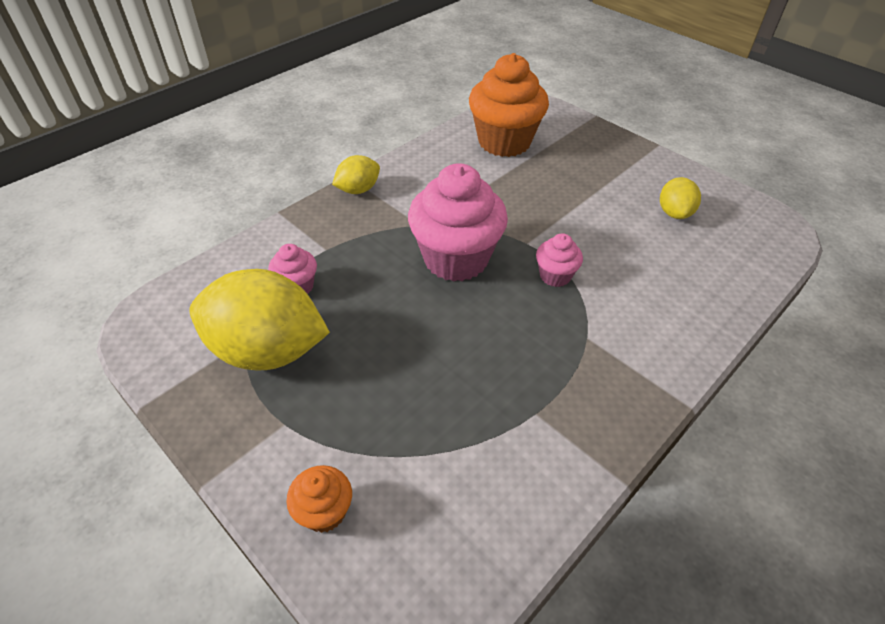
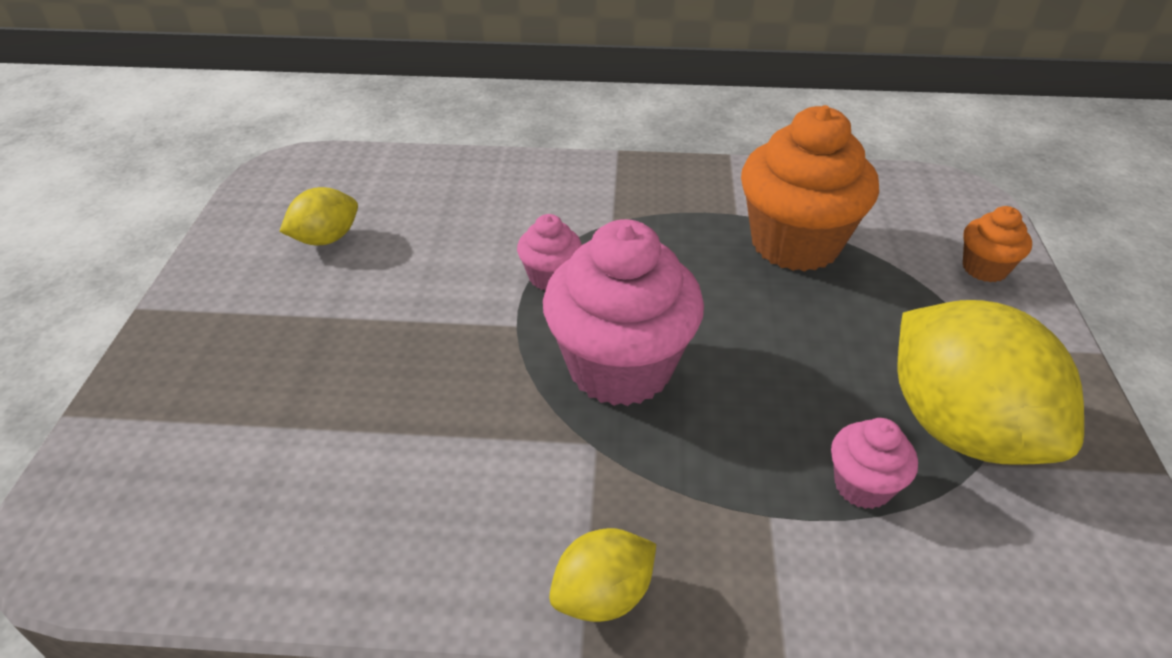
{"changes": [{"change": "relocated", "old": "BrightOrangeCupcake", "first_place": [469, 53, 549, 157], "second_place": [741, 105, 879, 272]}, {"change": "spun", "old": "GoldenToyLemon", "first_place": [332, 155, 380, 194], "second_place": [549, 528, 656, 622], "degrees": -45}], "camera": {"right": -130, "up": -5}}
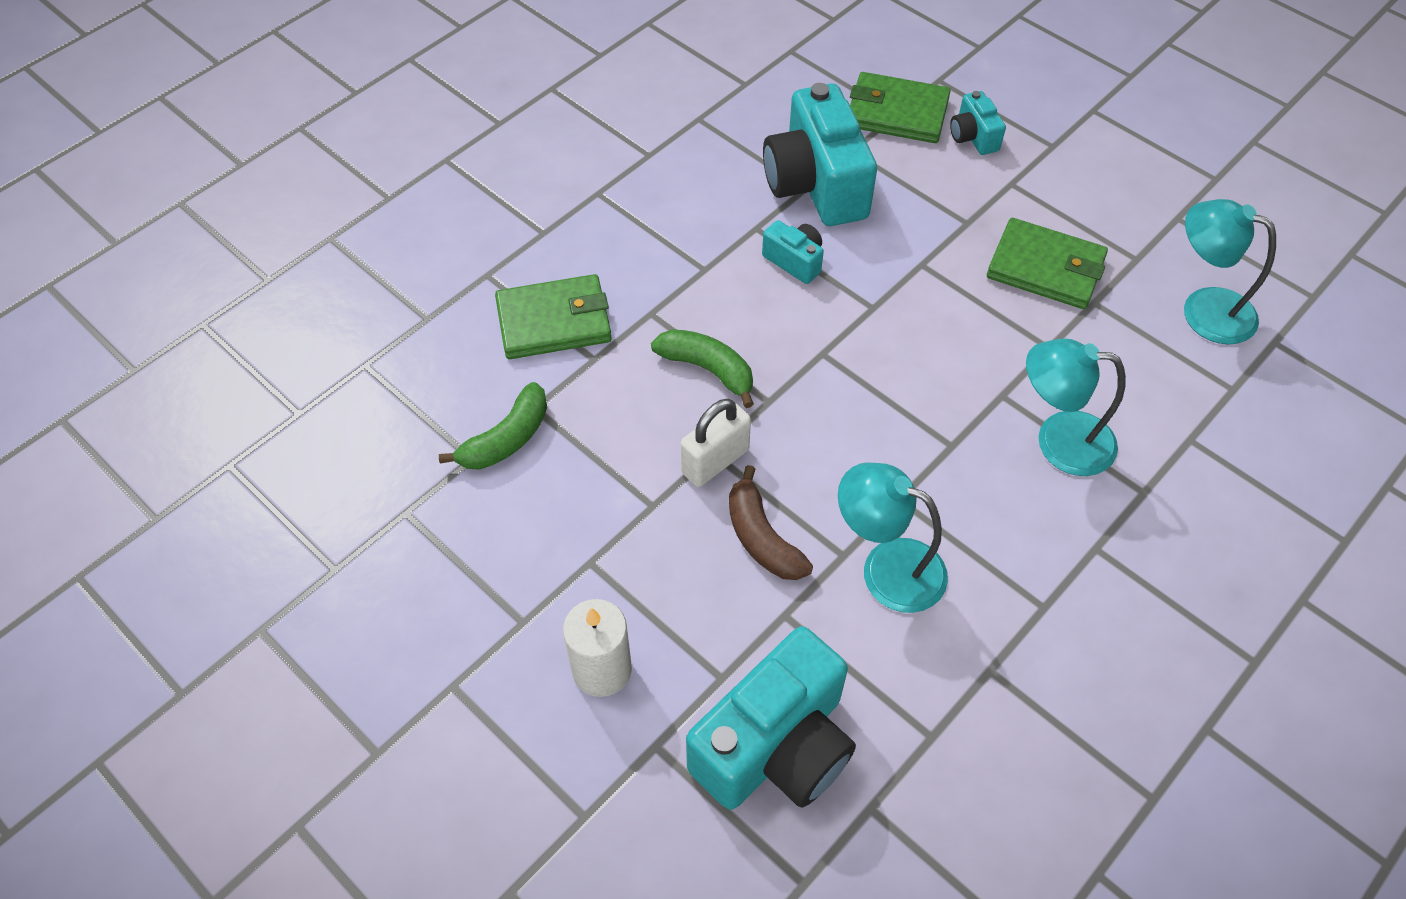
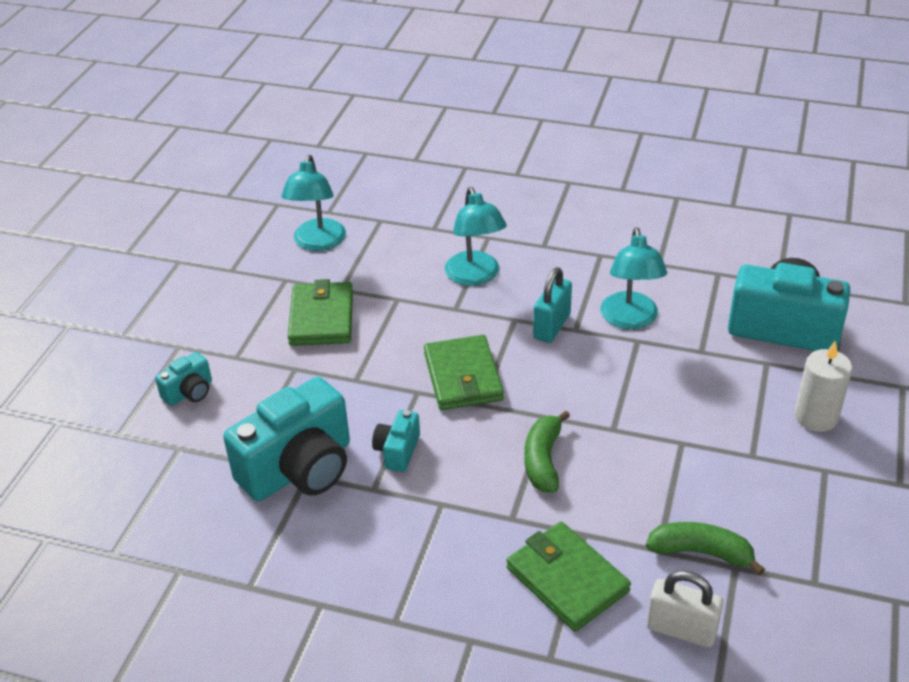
{"changes": [{"change": "missing", "old": "BrownBananaFruit", "first_place": [729, 465, 813, 580]}, {"change": "appeared", "new": "TealPadlock", "second_place": [533, 267, 572, 343]}, {"change": "relocated", "old": "WhitePadlock", "first_place": [681, 399, 751, 487], "second_place": [647, 570, 723, 648]}, {"change": "relocated", "old": "GreenCardWallet", "first_place": [850, 72, 951, 143], "second_place": [424, 335, 504, 410]}], "camera": {"right": -115, "up": -15}}
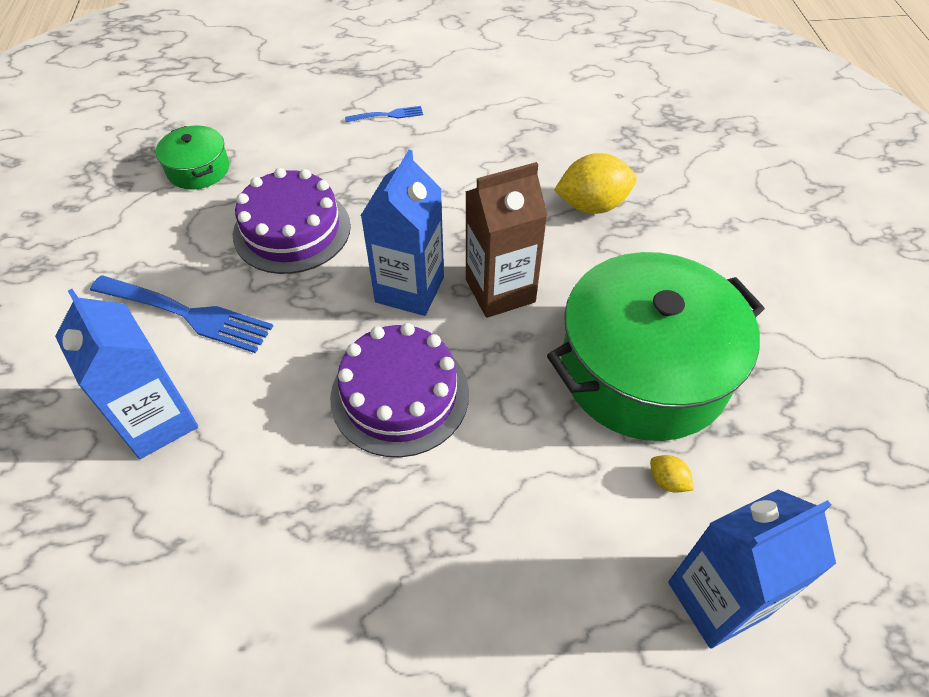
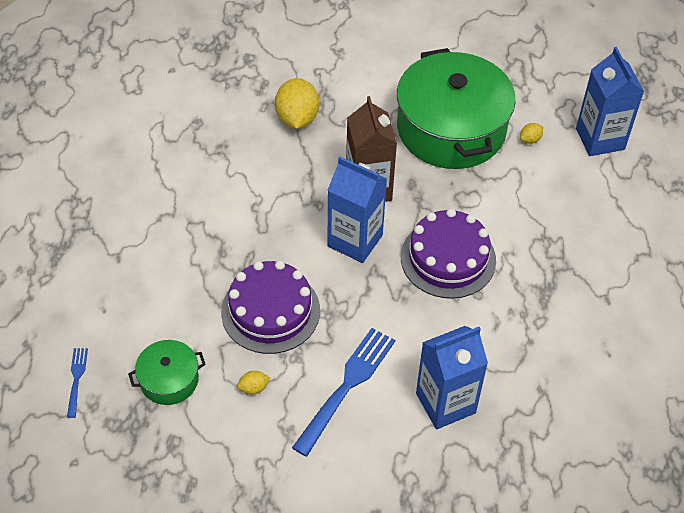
{"changes": [{"change": "appeared", "new": "GoldenToyLemon", "second_place": [237, 371, 270, 395]}, {"change": "relocated", "old": "RoyalBlueDinnerFork", "first_place": [345, 106, 423, 122], "second_place": [67, 348, 88, 418]}], "camera": {"right": -80, "up": 0}}
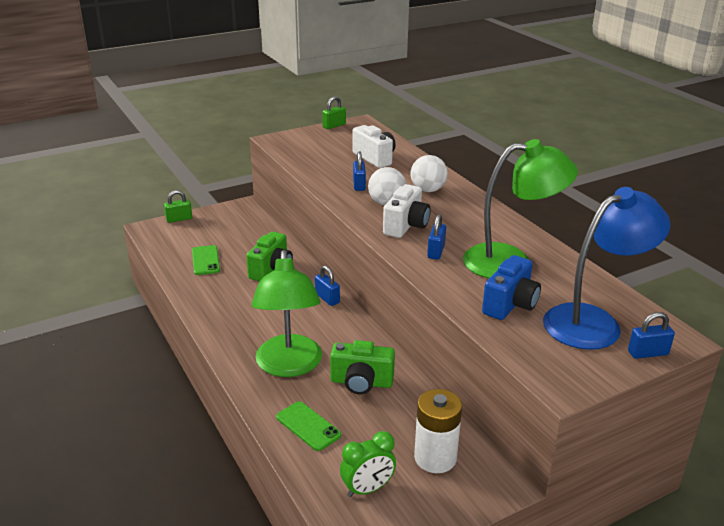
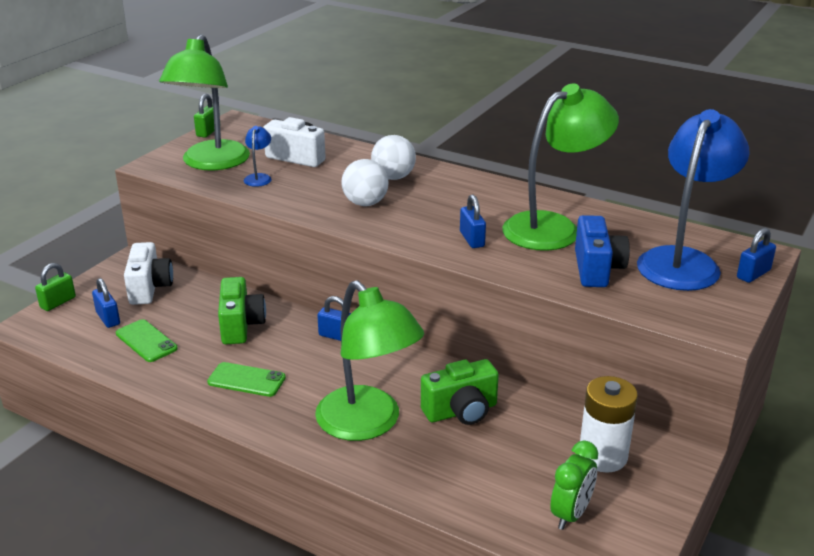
{"changes": [{"change": "appeared", "new": "GreenLamp", "second_place": [159, 34, 250, 170]}, {"change": "appeared", "new": "RoyalBlueLamp", "second_place": [244, 126, 272, 187]}, {"change": "relocated", "old": "GreenPhone", "first_place": [276, 401, 341, 451], "second_place": [207, 362, 286, 397]}, {"change": "relocated", "old": "RoyalBluePadlock", "first_place": [353, 151, 366, 191], "second_place": [92, 278, 120, 328]}, {"change": "relocated", "old": "WhiteCompactCamera", "first_place": [383, 184, 431, 238], "second_place": [124, 242, 173, 305]}], "camera": {"right": -30, "up": 0}}
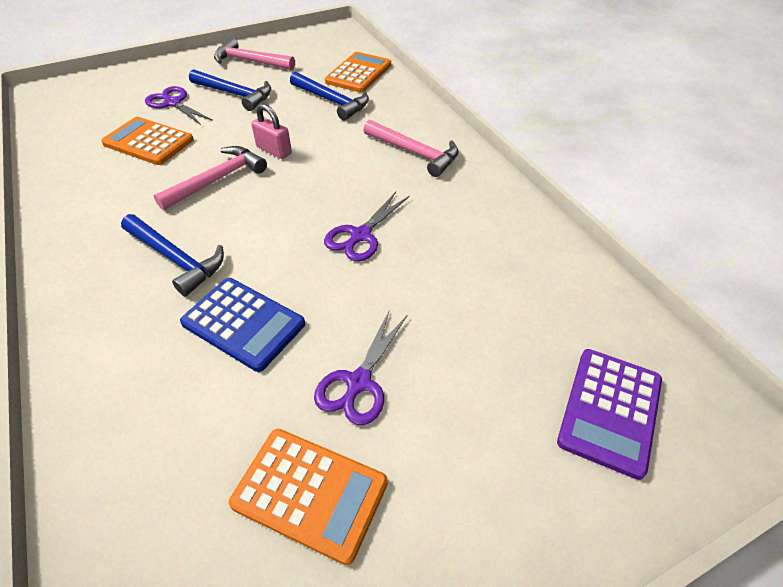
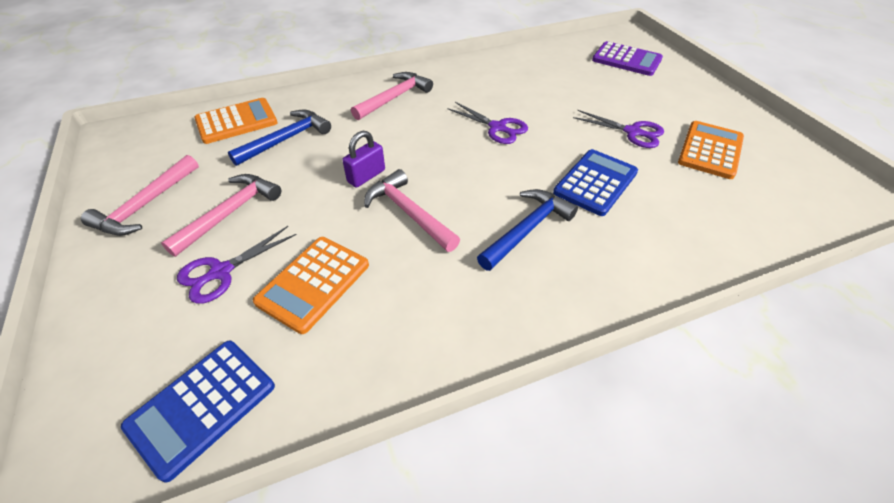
{"changes": [{"change": "appeared", "new": "RoyalBlueAddingMachine", "second_place": [121, 341, 275, 483]}, {"change": "colour", "old": "RoyalBlueClawHammer", "new": "RosePinkClawHammer", "first_place": [189, 69, 271, 111], "second_place": [161, 174, 281, 257]}, {"change": "colour", "old": "RosePinkPadlock", "new": "PurplePadlock", "first_place": [251, 104, 292, 159], "second_place": [342, 131, 385, 188]}, {"change": "spun", "old": "BrightOrangeAddingMachine", "first_place": [325, 52, 391, 93], "second_place": [194, 98, 278, 144], "degrees": 120}], "camera": {"right": -85, "up": 0}}
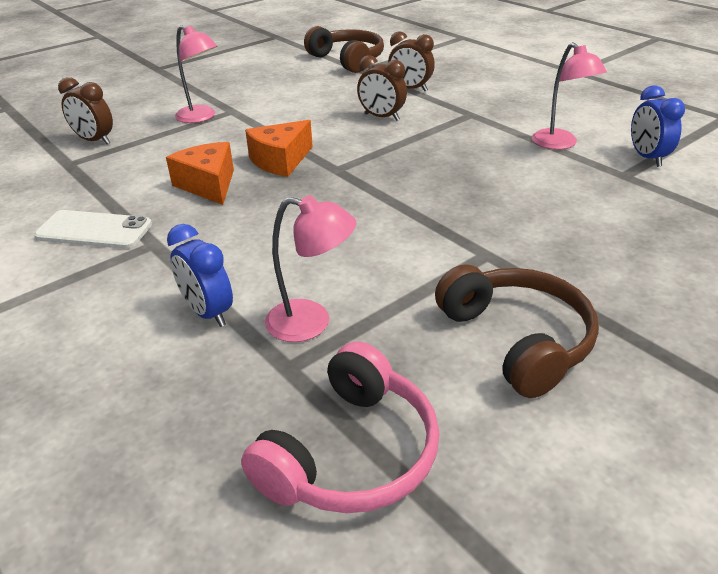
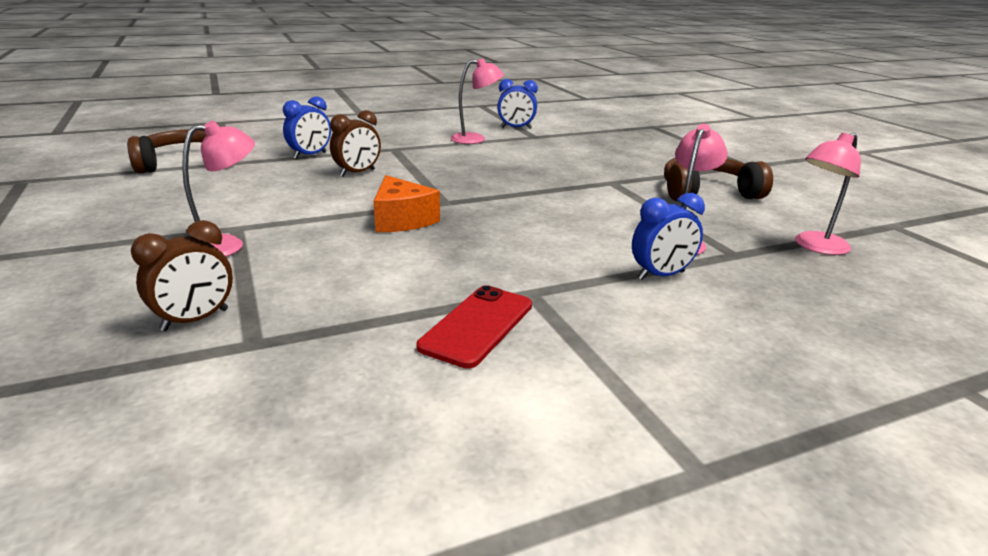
{"changes": [{"change": "missing", "old": "BrightOrangeCheeseWedge", "first_place": [166, 142, 234, 205]}, {"change": "exchanged", "old": "RosePinkOverEarHeadphones", "new": "RosePinkLamp", "first_place": [241, 341, 439, 513], "second_place": [795, 133, 861, 255]}, {"change": "colour", "old": "WhitePhone", "new": "RedPhone", "first_place": [34, 210, 152, 249], "second_place": [416, 285, 532, 369]}, {"change": "colour", "old": "BrownBedsideClock", "new": "RoyalBlueBedsideClock", "first_place": [388, 31, 435, 91], "second_place": [283, 96, 331, 159]}], "camera": {"right": -75, "up": -10}}
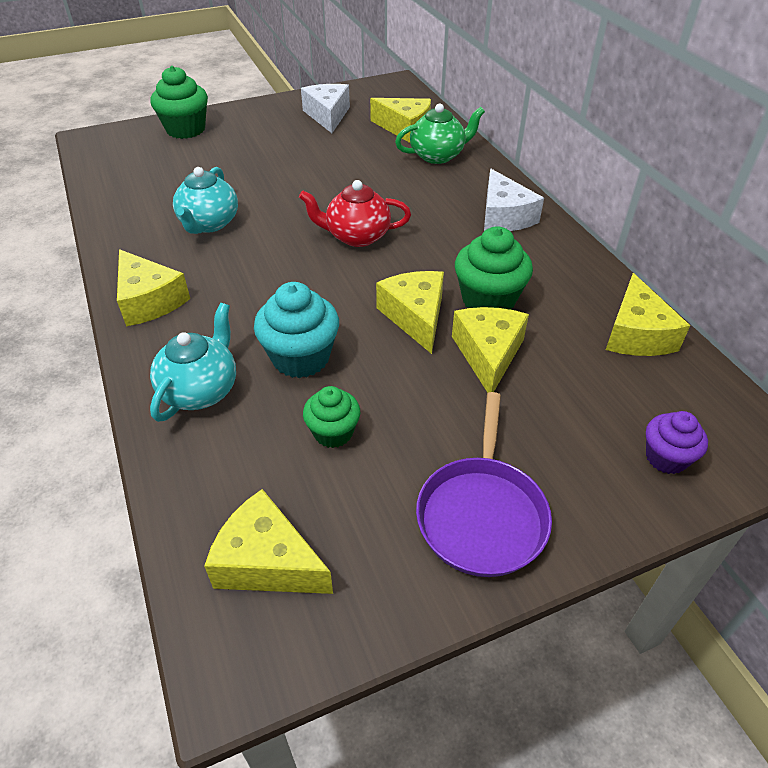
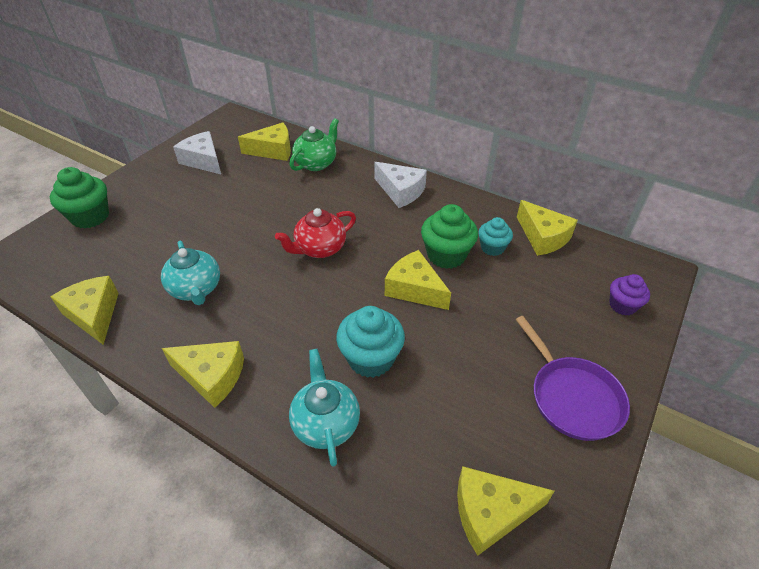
{"changes": [{"change": "missing", "old": "GreenCupcake", "first_place": [303, 386, 360, 448]}, {"change": "appeared", "new": "TealCupcake", "second_place": [478, 217, 513, 256]}, {"change": "relocated", "old": "GoldenCheeseWedge", "first_place": [452, 307, 529, 393], "second_place": [50, 276, 119, 345]}], "camera": {"right": -35, "up": 0}}
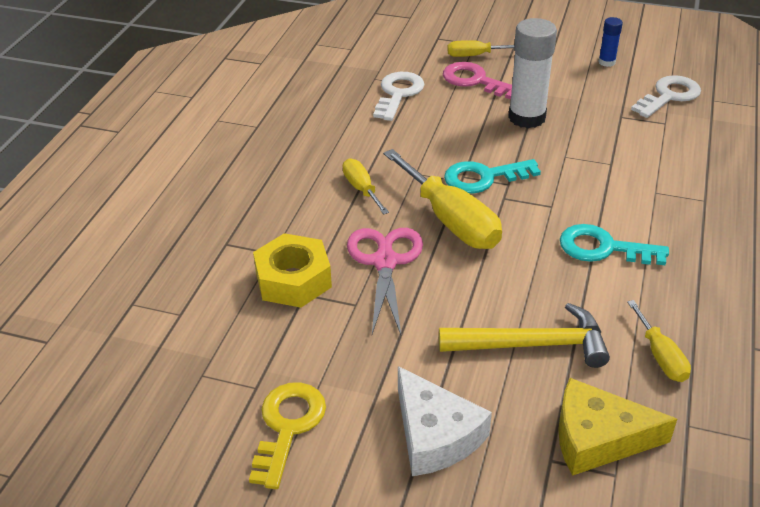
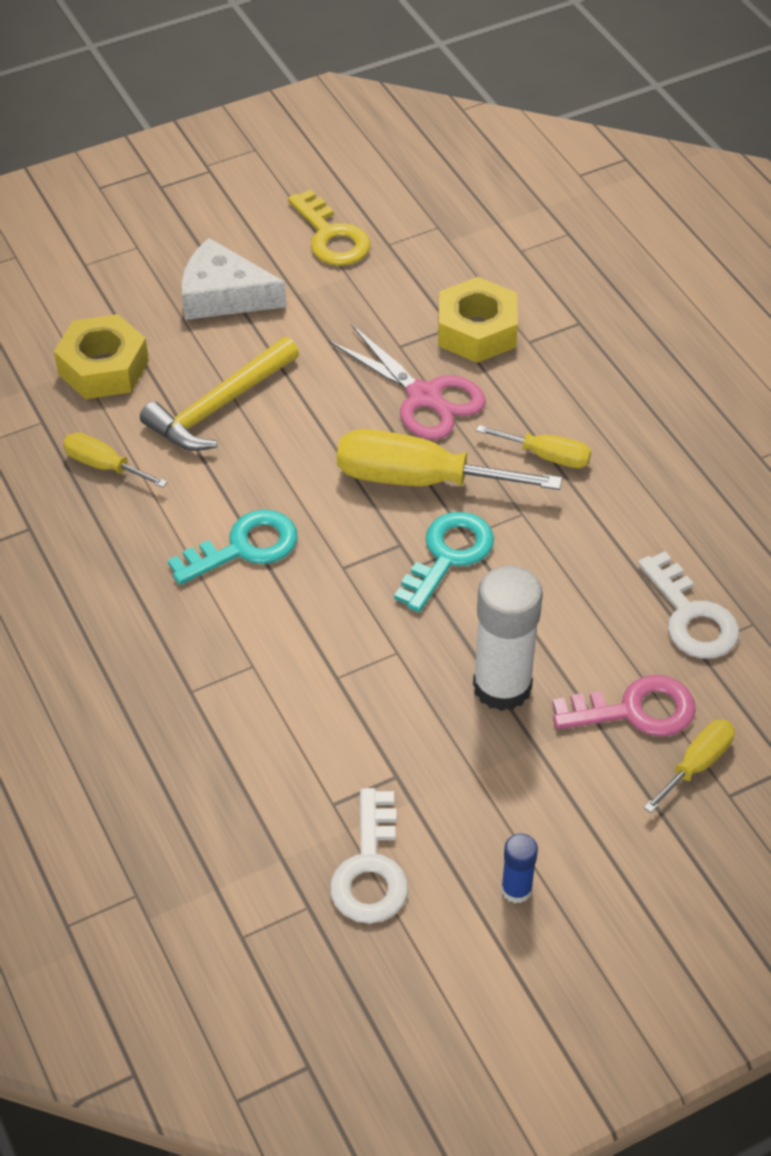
{"changes": [{"change": "exchanged", "old": "GoldenCheeseWedge", "new": "GoldenHexNut", "first_place": [558, 378, 677, 476], "second_place": [54, 314, 149, 399]}], "camera": {"right": 135, "up": 10}}
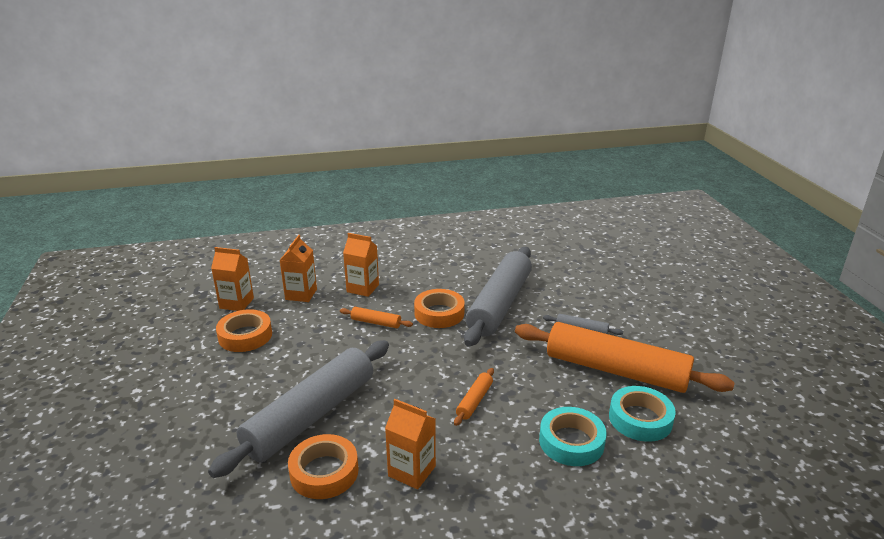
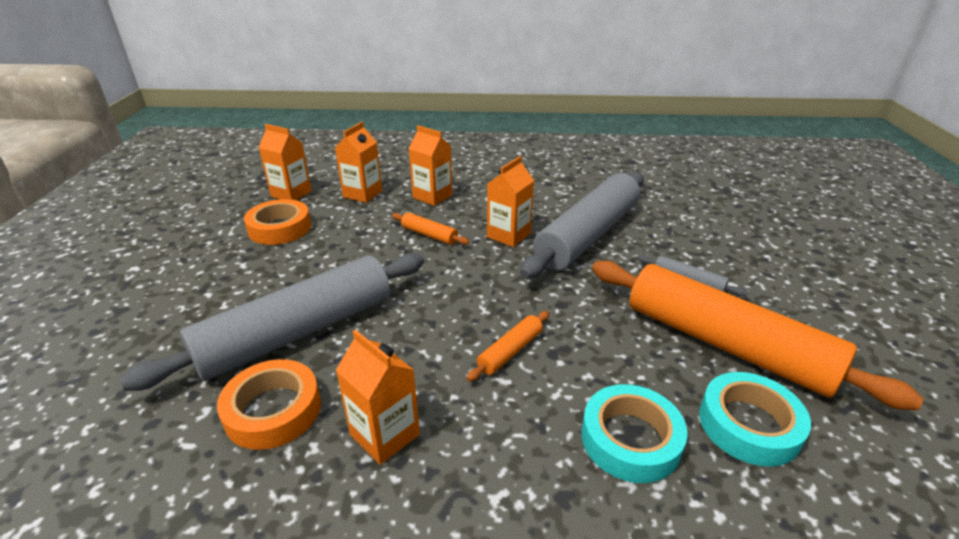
{"changes": [{"change": "exchanged", "old": "BrightOrangeRollOfTape", "new": "BrightOrangeCarton", "first_place": [414, 289, 465, 328], "second_place": [487, 156, 534, 247]}], "camera": {"right": 15, "up": 5}}
